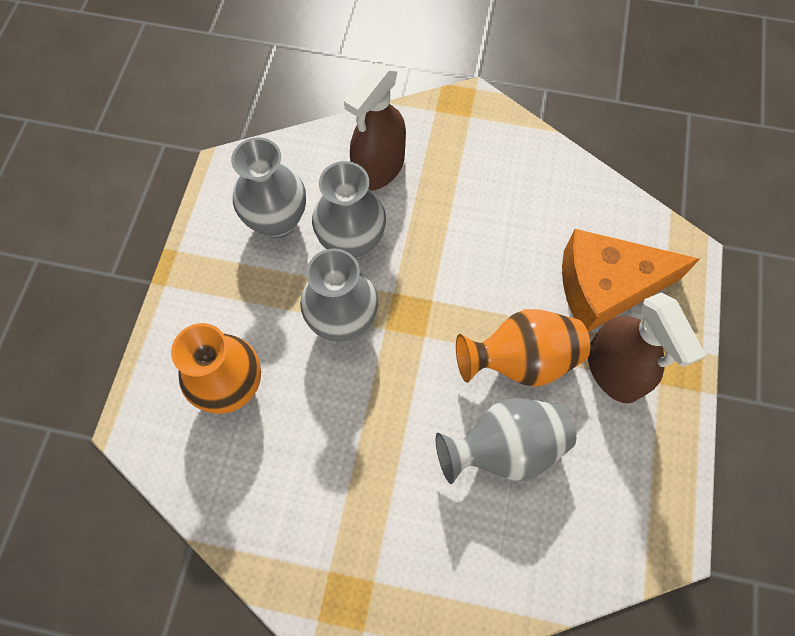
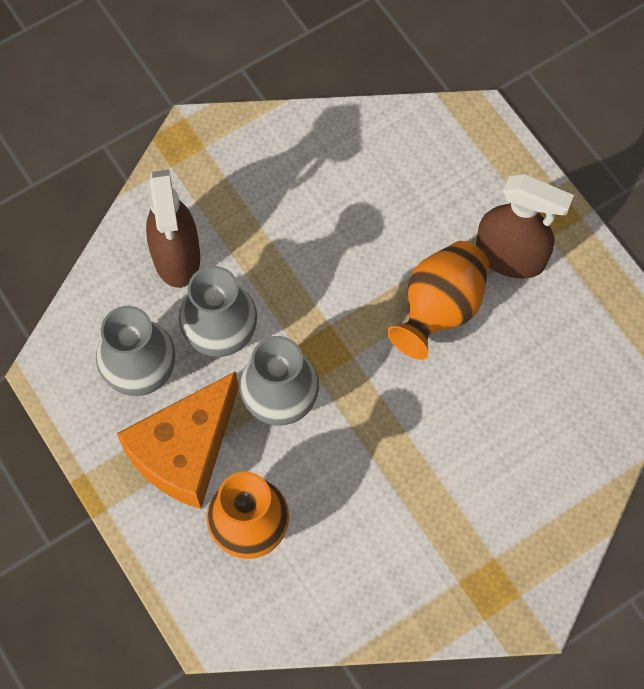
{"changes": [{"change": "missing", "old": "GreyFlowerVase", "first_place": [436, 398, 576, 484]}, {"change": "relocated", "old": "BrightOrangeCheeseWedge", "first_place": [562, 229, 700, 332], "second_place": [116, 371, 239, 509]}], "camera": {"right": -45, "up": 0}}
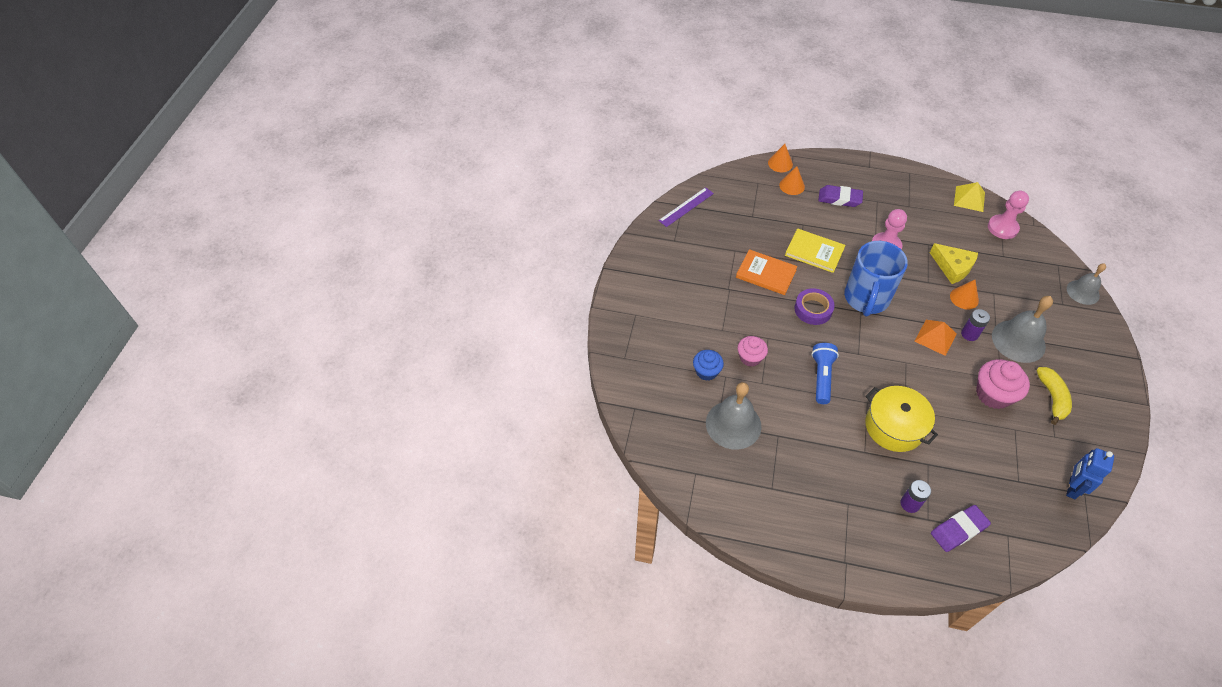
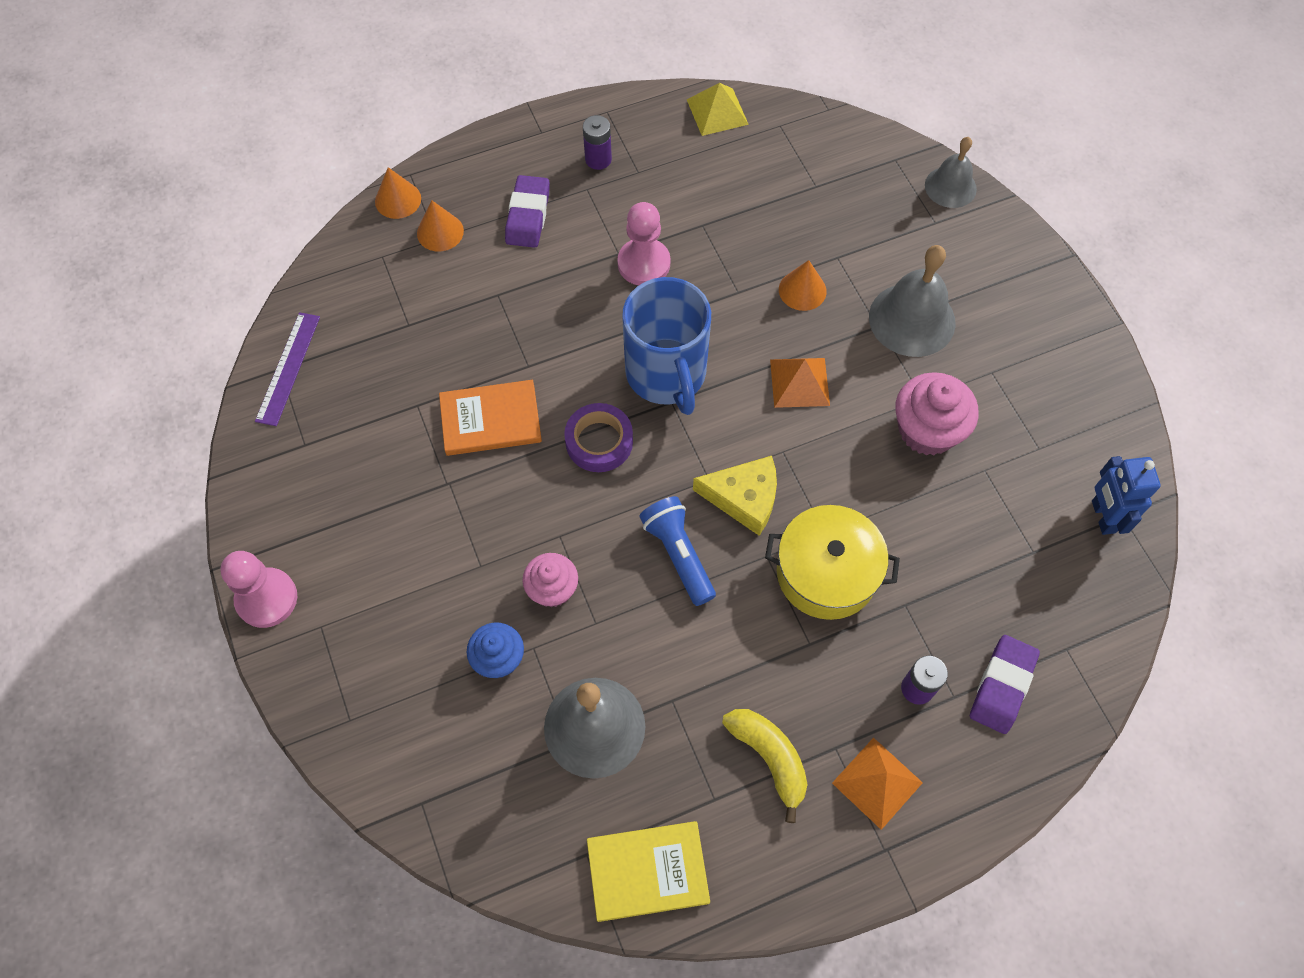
{"changes": [{"change": "appeared", "new": "BrightOrangeSolidPyramid", "second_place": [832, 737, 923, 830]}, {"change": "relocated", "old": "GoldenHardcover", "first_place": [785, 228, 845, 273], "second_place": [587, 821, 710, 922]}, {"change": "relocated", "old": "GoldenCheeseWedge", "first_place": [930, 243, 978, 284], "second_place": [693, 456, 777, 536]}, {"change": "relocated", "old": "PurplePowerCell", "first_place": [961, 309, 990, 341], "second_place": [583, 115, 612, 170]}, {"change": "relocated", "old": "RosePinkGamePawn", "first_place": [988, 191, 1029, 239], "second_place": [221, 551, 297, 628]}, {"change": "relocated", "old": "GoldenBananaFruit", "first_place": [1036, 367, 1072, 425], "second_place": [722, 709, 808, 823]}, {"change": "spun", "old": "PurplePencilEraser", "first_place": [818, 185, 863, 207], "second_place": [505, 175, 550, 248], "degrees": -60}], "camera": {"right": -35, "up": 10}}
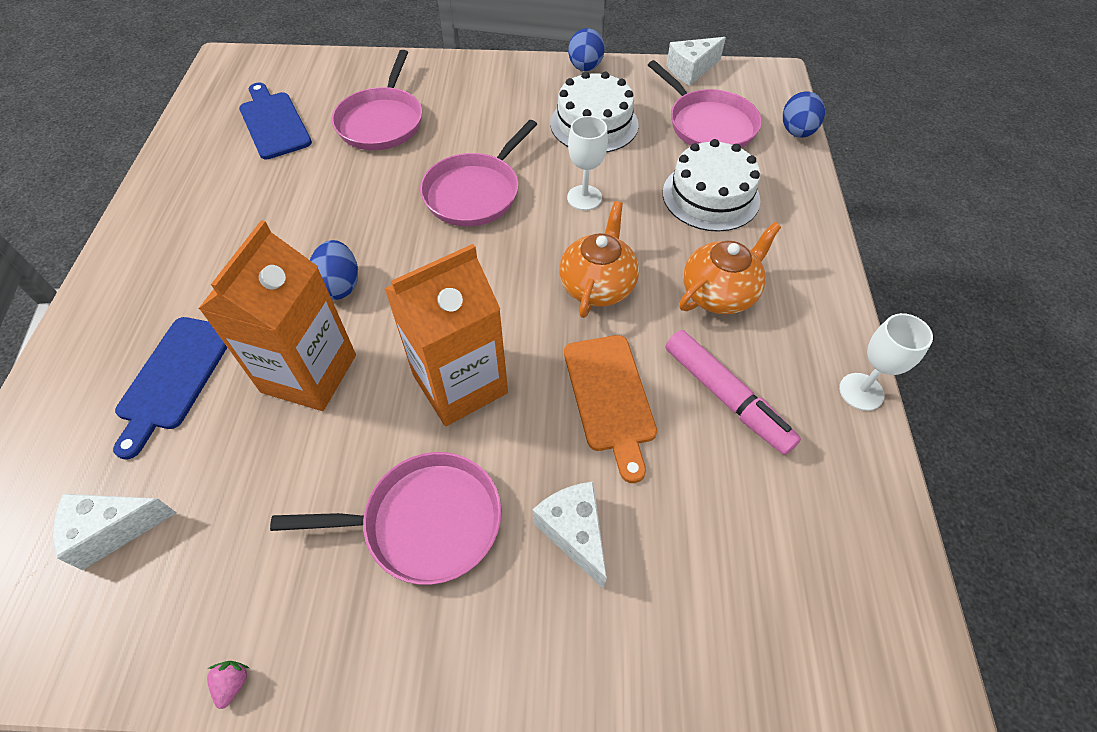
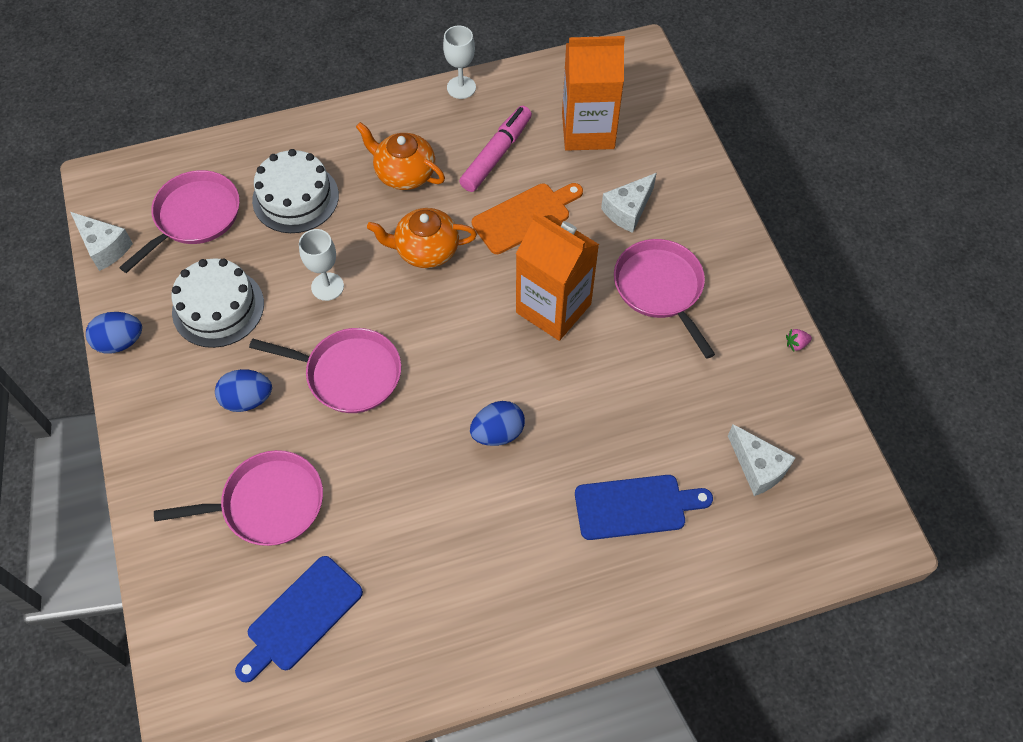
{"changes": [{"change": "relocated", "old": "BrightOrangeCarton", "first_place": [198, 220, 356, 411], "second_place": [562, 36, 625, 151]}, {"change": "relocated", "old": "RoyalBlueEgg", "first_place": [783, 92, 825, 138], "second_place": [215, 369, 272, 412]}], "camera": {"right": -110, "up": 5}}
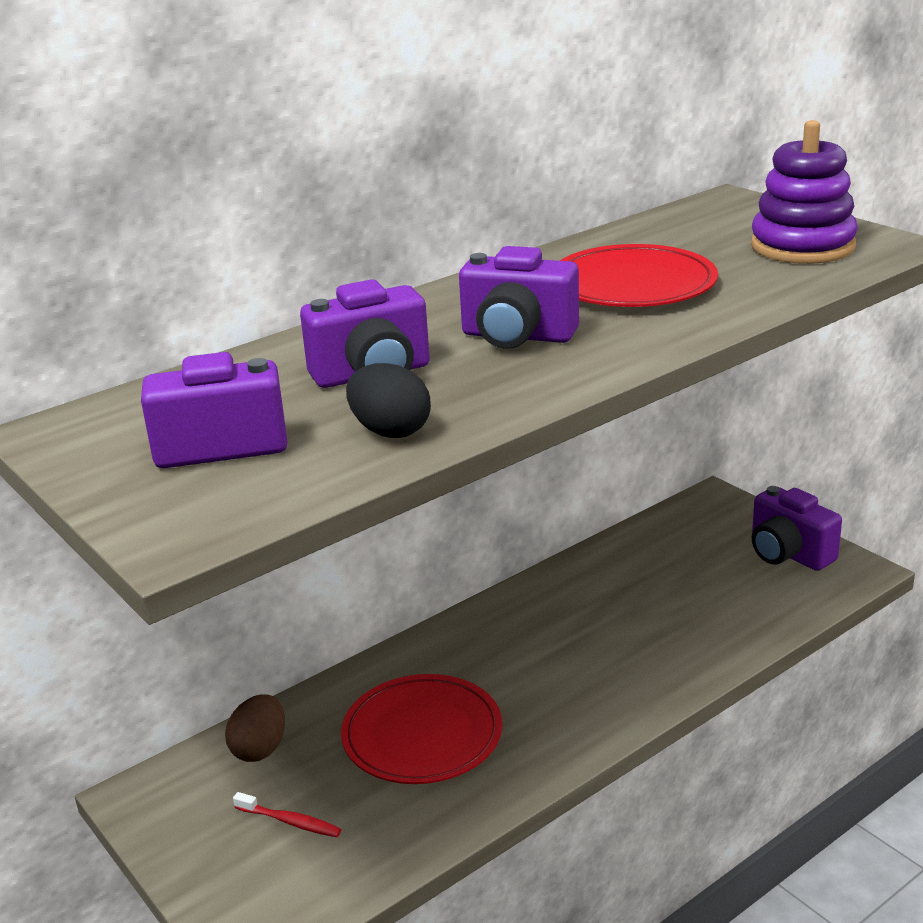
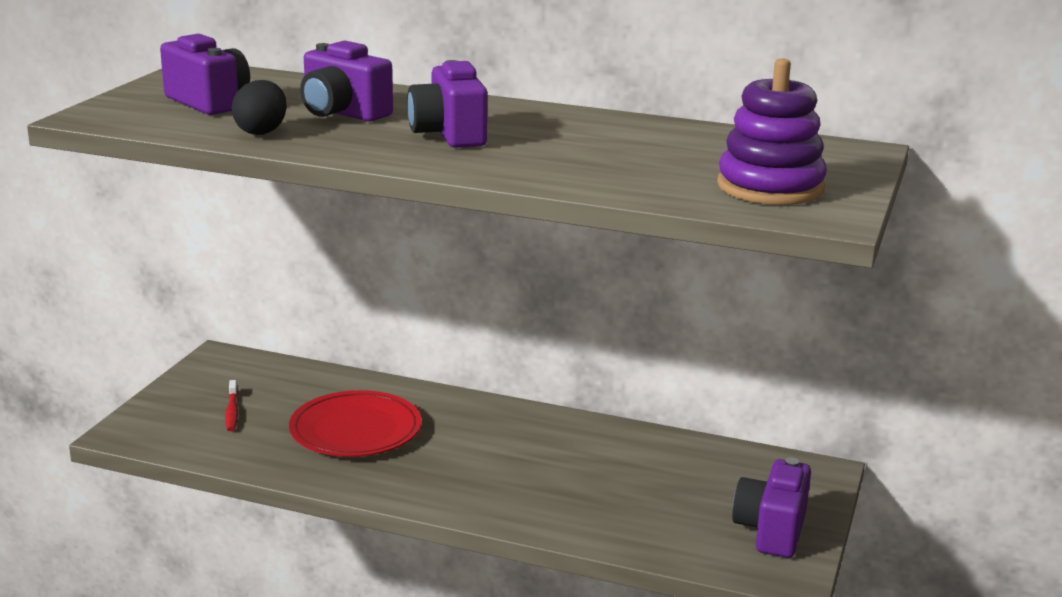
{"changes": [{"change": "missing", "old": "BrownEgg", "first_place": [225, 694, 285, 762]}, {"change": "missing", "old": "RedFlatDish", "first_place": [560, 244, 718, 307]}], "camera": {"right": 55, "up": -5}}
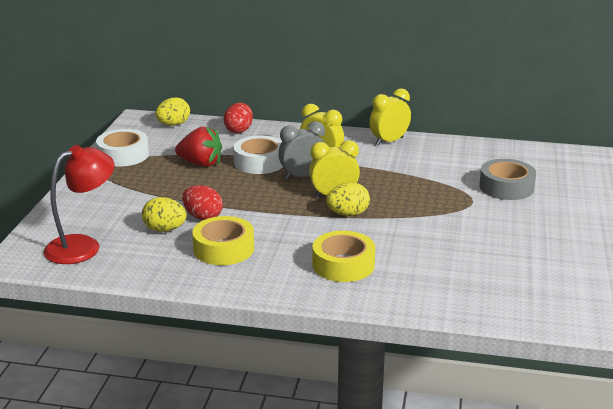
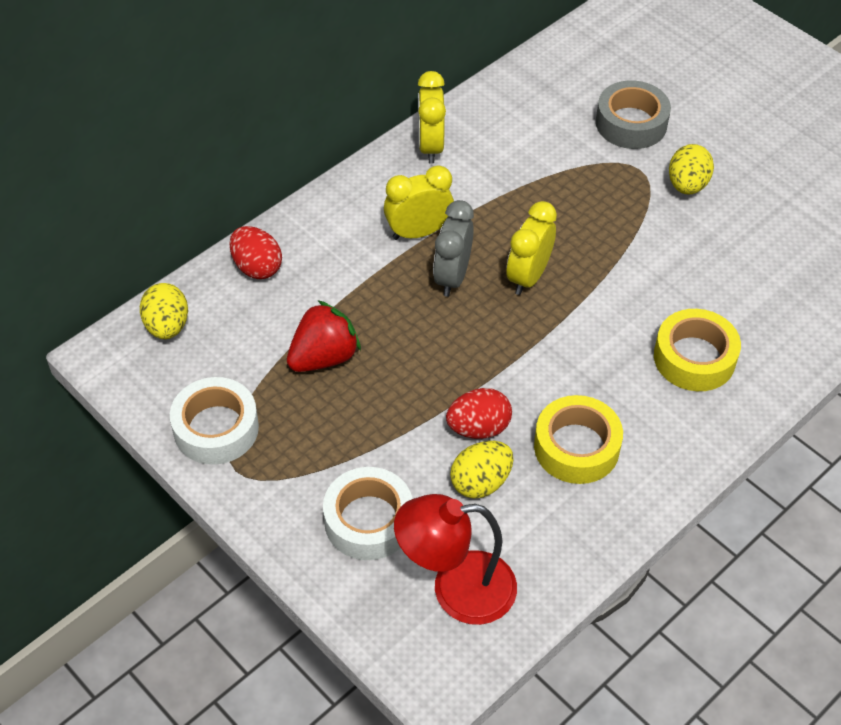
{"changes": [{"change": "relocated", "old": "WhiteRollOfTape", "first_place": [233, 136, 283, 174], "second_place": [323, 467, 412, 560]}, {"change": "relocated", "old": "GoldenEgg", "first_place": [326, 182, 370, 216], "second_place": [669, 144, 714, 195]}, {"change": "spun", "old": "RedLamp", "first_place": [43, 145, 115, 264], "second_place": [394, 494, 517, 625], "degrees": -90}], "camera": {"right": -55, "up": 25}}
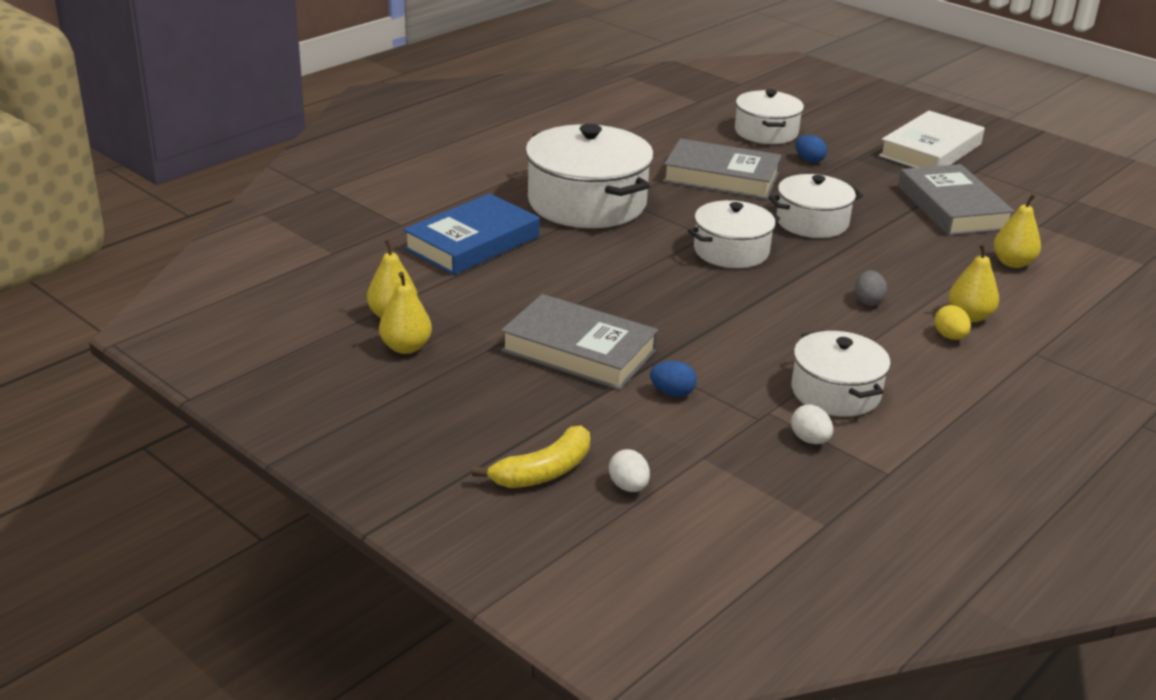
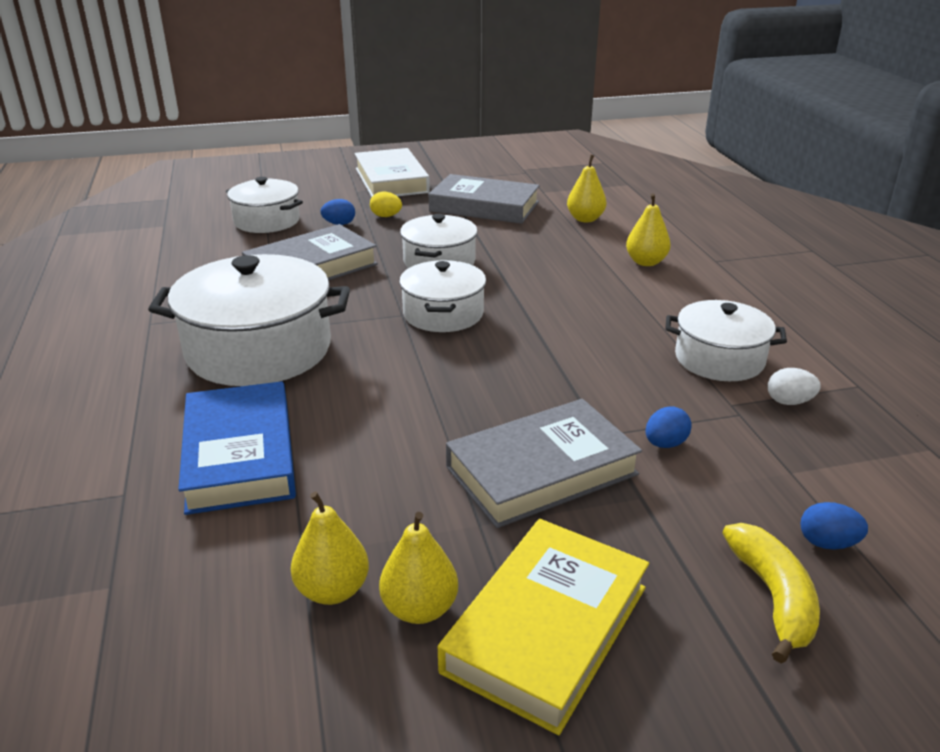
{"changes": [{"change": "missing", "old": "GreyEgg", "first_place": [855, 270, 887, 306]}, {"change": "appeared", "new": "GoldenHardcover", "second_place": [438, 519, 649, 735]}, {"change": "relocated", "old": "GoldenEgg", "first_place": [934, 305, 971, 340], "second_place": [370, 192, 402, 217]}, {"change": "colour", "old": "WhiteEgg", "new": "RoyalBlueEgg", "first_place": [609, 449, 650, 492], "second_place": [801, 502, 868, 550]}], "camera": {"right": -55, "up": 0}}
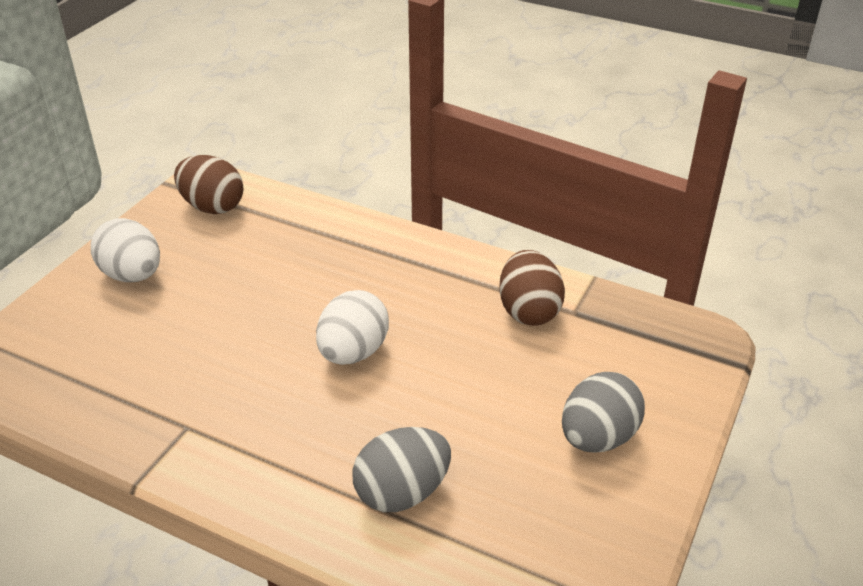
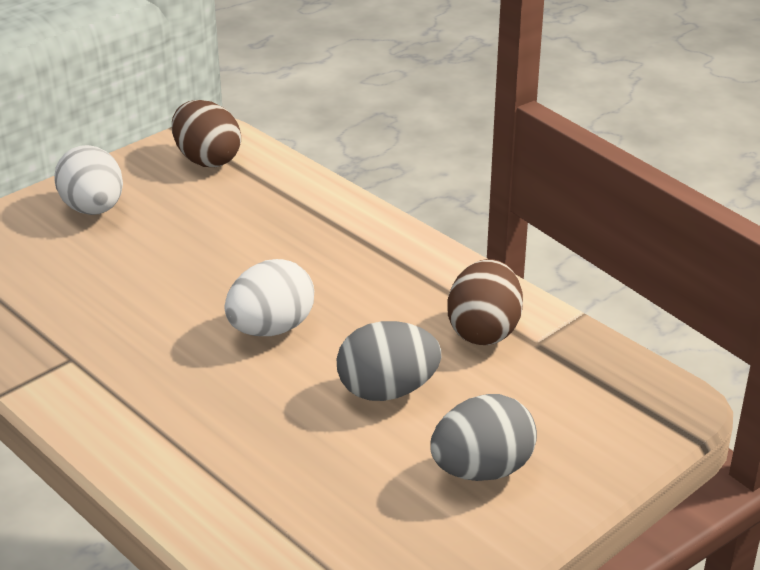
{"changes": [{"change": "relocated", "old": "GreyEgg", "first_place": [352, 427, 451, 512], "second_place": [337, 321, 441, 401]}], "camera": {"right": 20, "up": -5}}
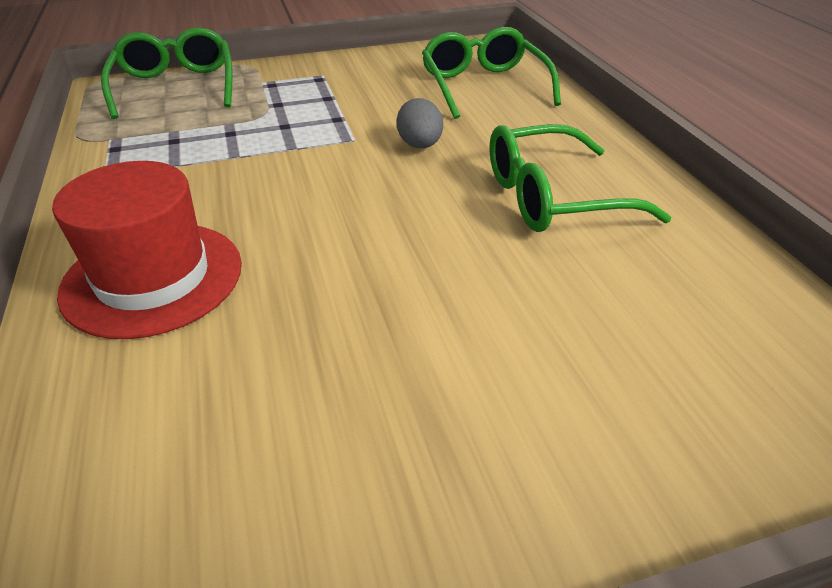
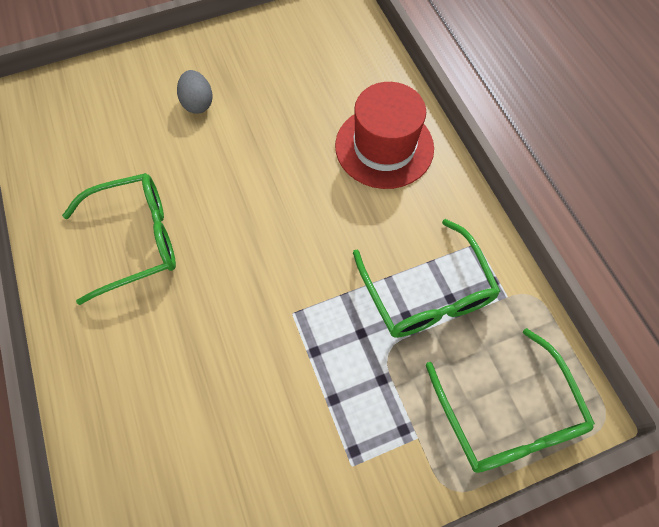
{"changes": [{"change": "relocated", "old": "GreyEgg", "first_place": [396, 98, 443, 148], "second_place": [177, 70, 213, 114]}, {"change": "relocated", "old": "GreenEyeglasses", "first_place": [422, 27, 561, 119], "second_place": [353, 219, 500, 338]}], "camera": {"right": 175, "up": 25}}
